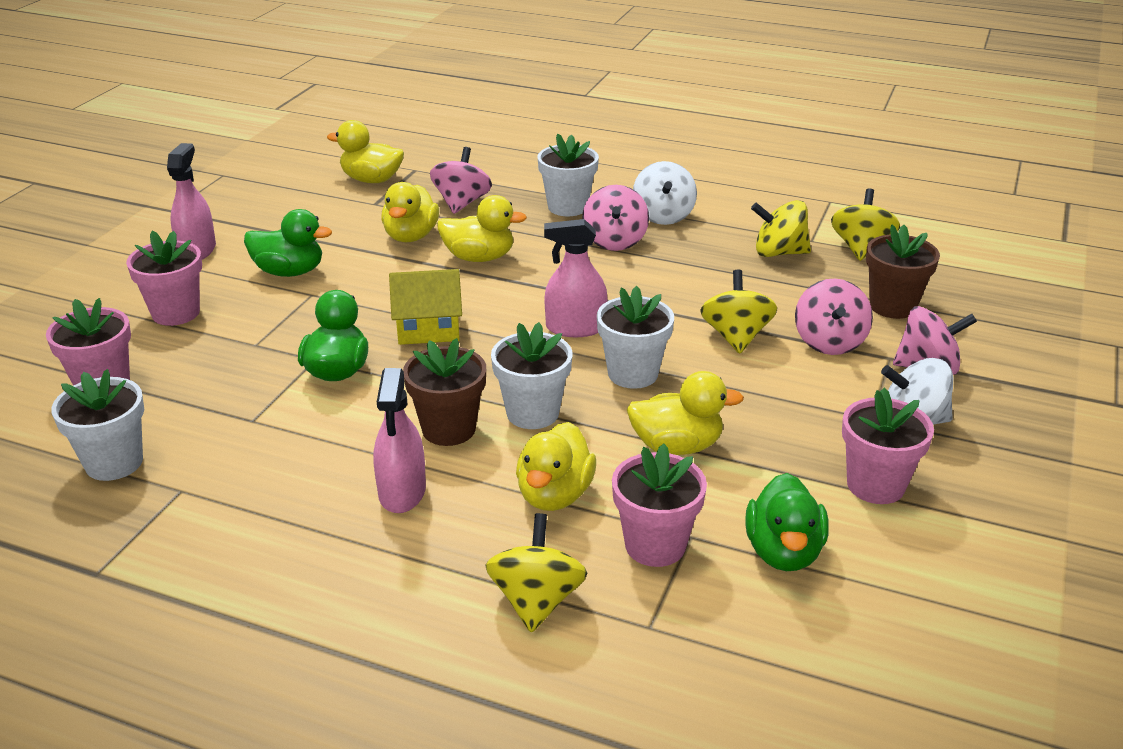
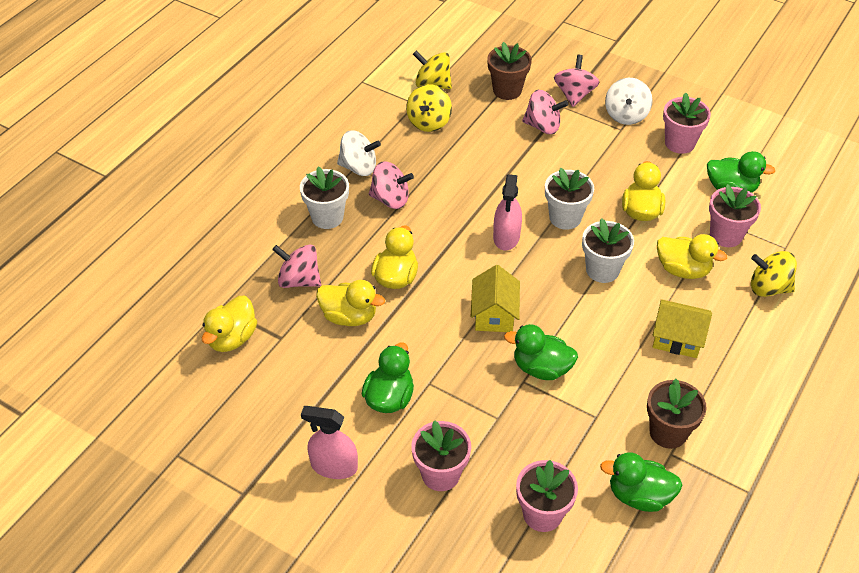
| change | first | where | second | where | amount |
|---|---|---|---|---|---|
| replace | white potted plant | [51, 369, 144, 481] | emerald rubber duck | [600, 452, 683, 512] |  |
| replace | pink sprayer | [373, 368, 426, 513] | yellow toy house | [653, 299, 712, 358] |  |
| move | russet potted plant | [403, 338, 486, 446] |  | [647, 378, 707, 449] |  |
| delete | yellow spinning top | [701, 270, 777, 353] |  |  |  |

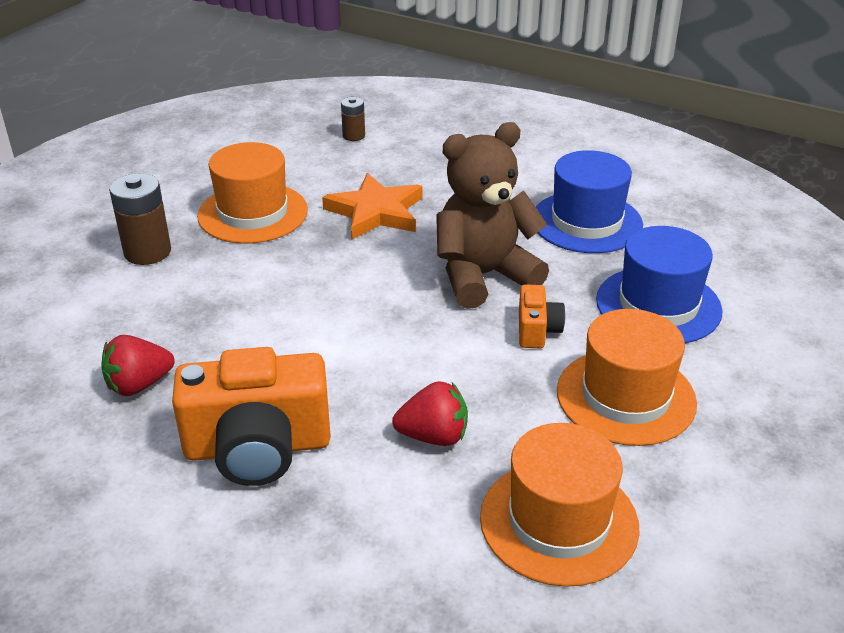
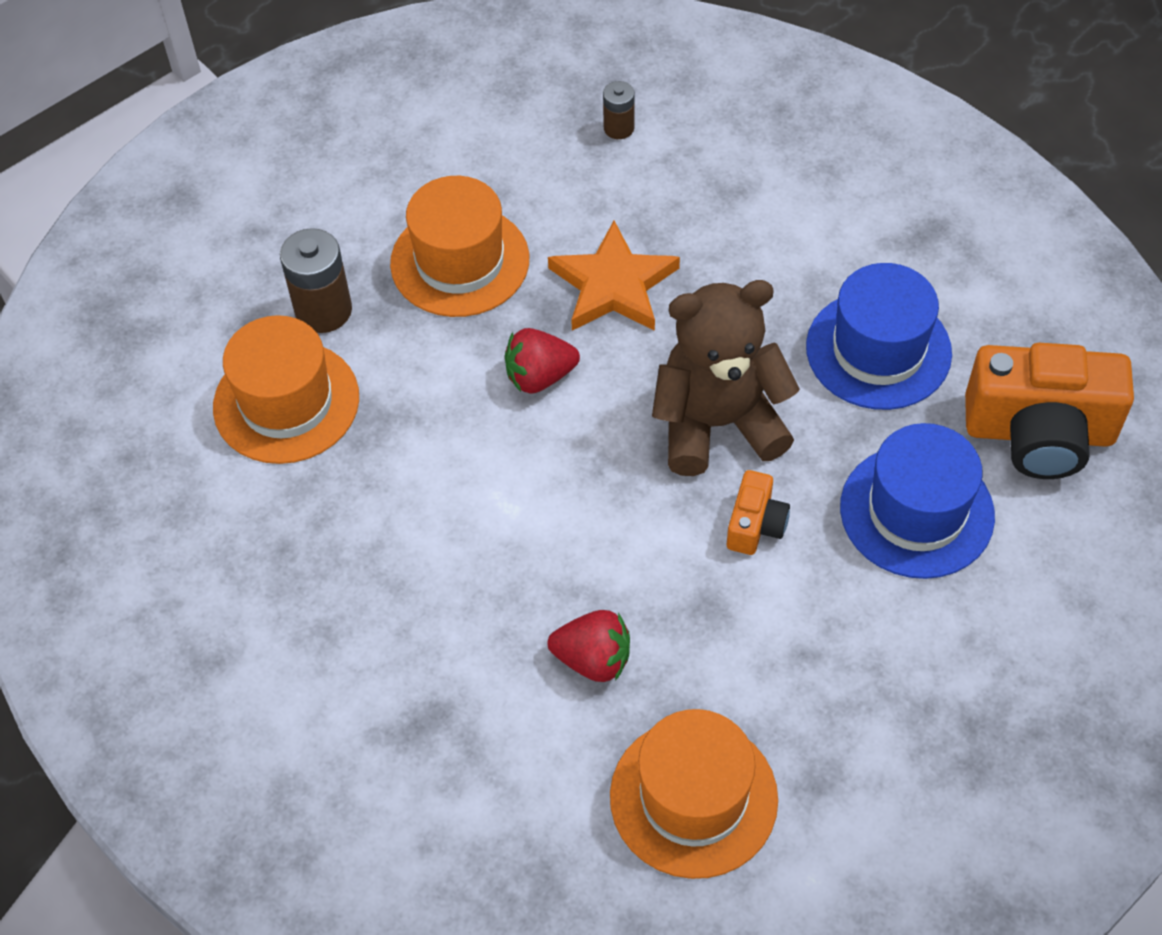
| change | first | where | second | where | amount |
|---|---|---|---|---|---|
| move | red toy strawberry | [101, 335, 175, 396] |  | [505, 328, 580, 394] |  |
| move | bright orange camera | [172, 347, 331, 486] |  | [965, 343, 1134, 479] |  |
| move | bright orange tall hat | [557, 309, 697, 446] |  | [213, 315, 359, 464] |  |

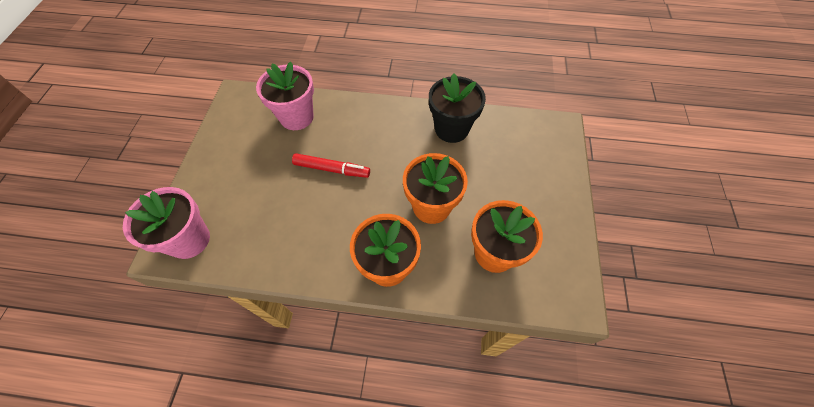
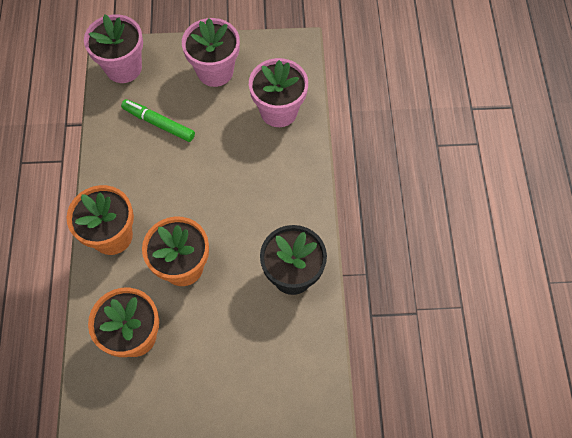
| change | first | where | second | where | amount |
|---|---|---|---|---|---|
| delete | red felt pen | [292, 153, 370, 178] |  |  |  |
| insert |  |  | emerald felt pen | [121, 99, 195, 142] |  |
| insert |  |  | pink potted plant | [182, 18, 240, 87] |  |

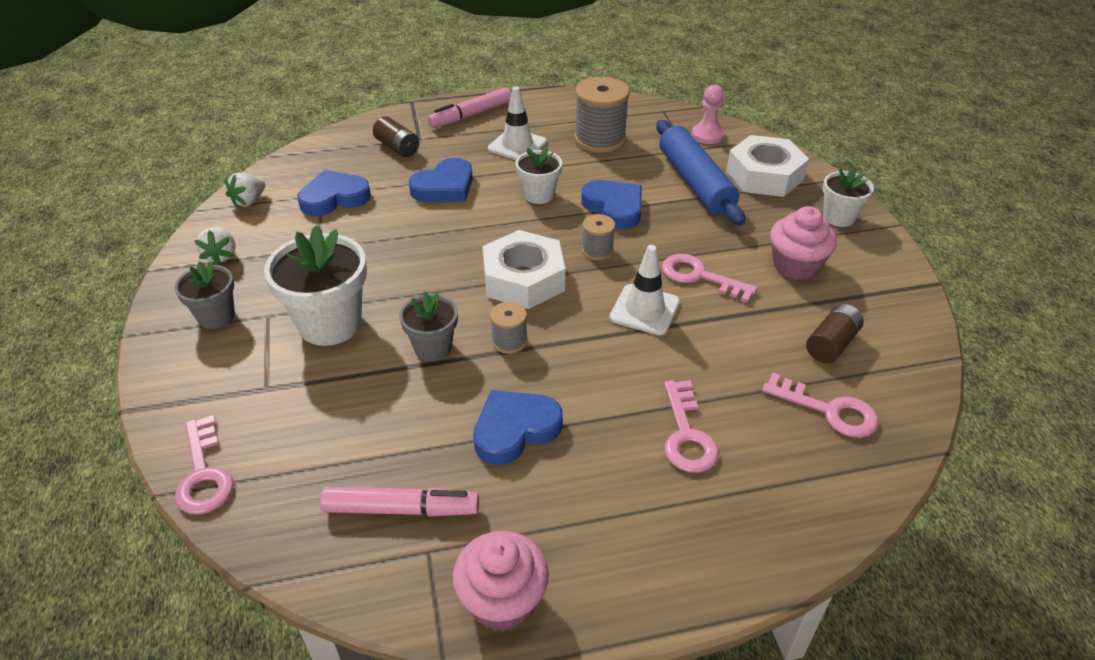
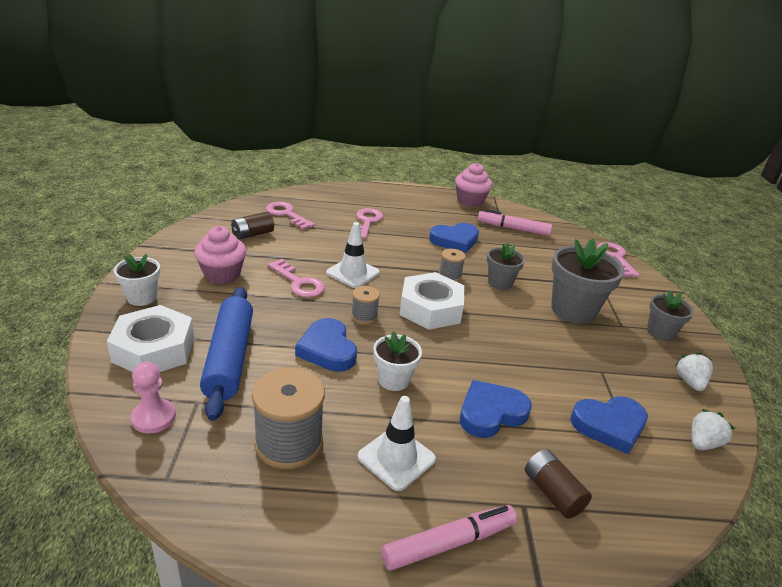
| change | first | where | second | where | amount |
|---|---|---|---|---|---|
| recolor | white potted plant | [264, 225, 367, 346] | grey potted plant | [551, 238, 624, 324] |  |

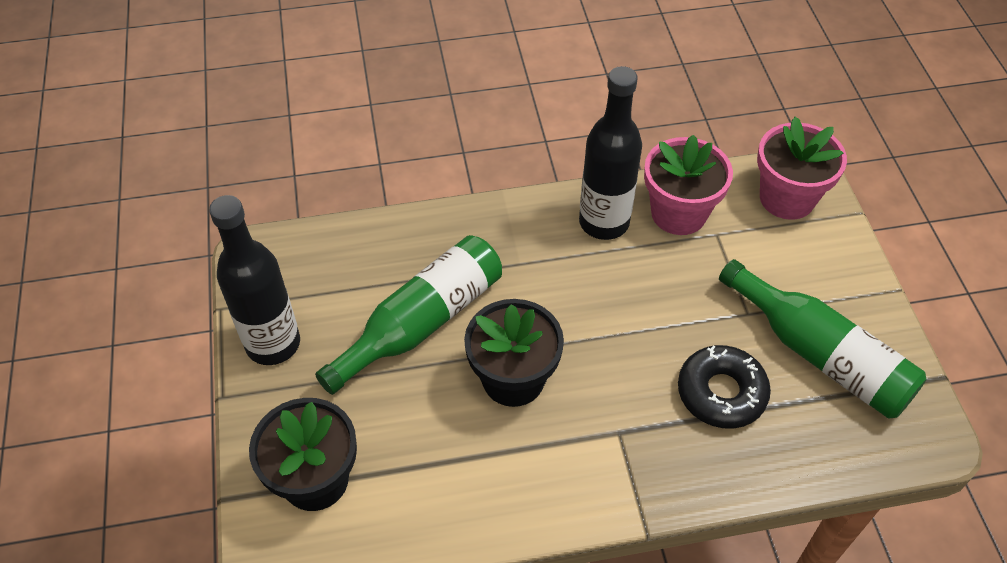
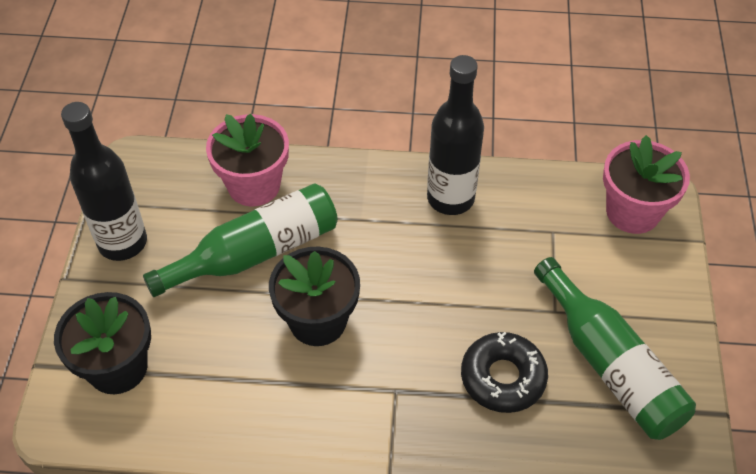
| change | first | where | second | where | amount |
|---|---|---|---|---|---|
| move | pink potted plant | [644, 135, 733, 235] |  | [206, 114, 289, 206] |  |

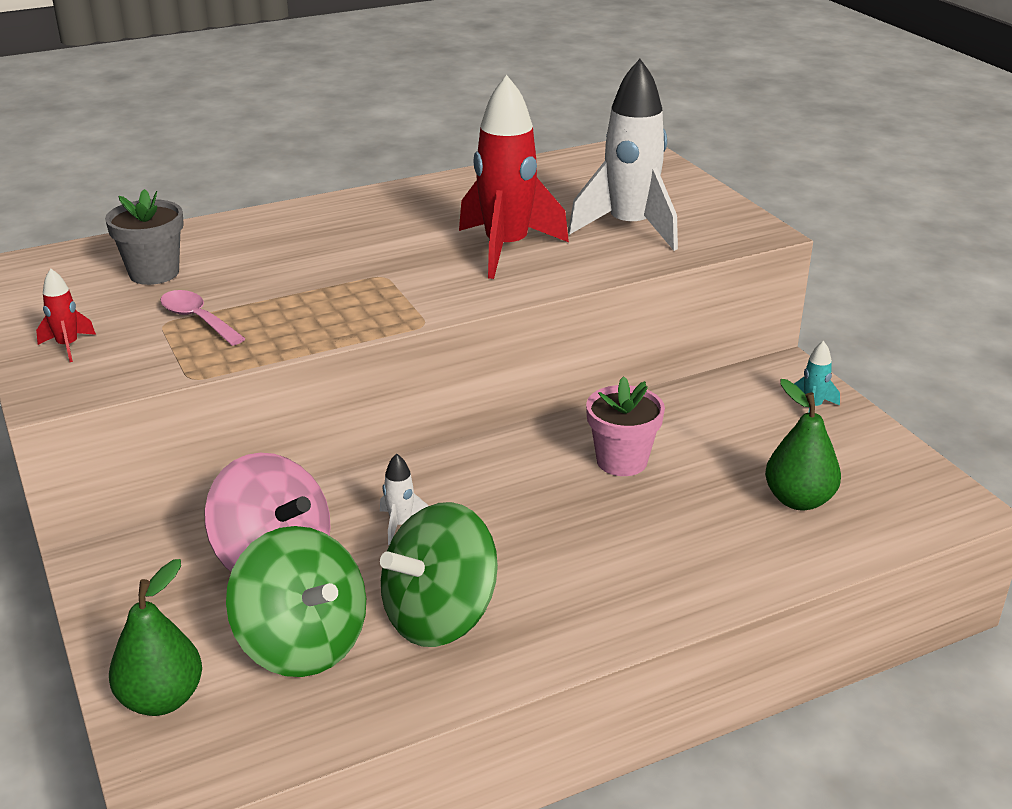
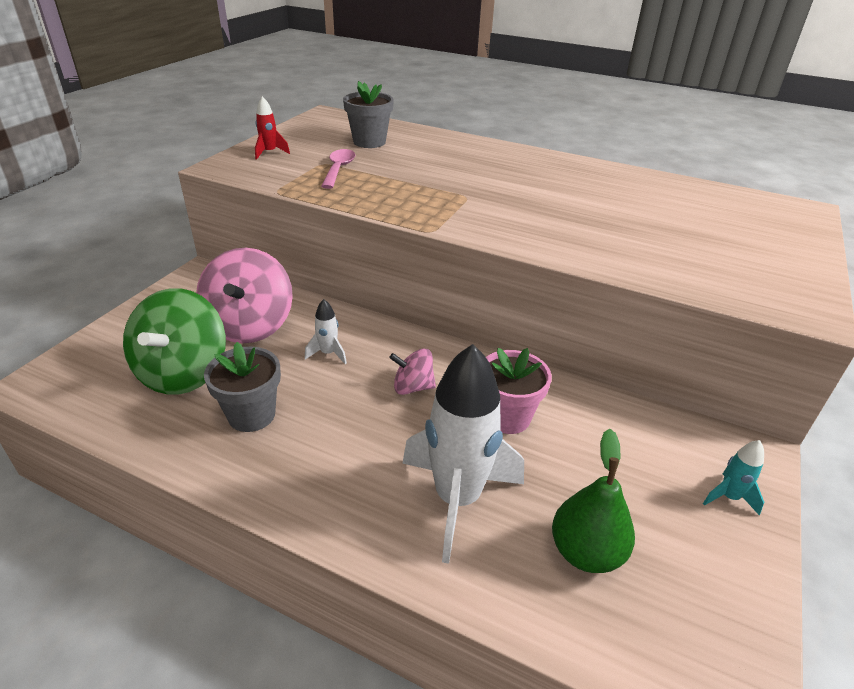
| change | first | where | second | where | amount |
|---|---|---|---|---|---|
| delete | emerald toy pear | [109, 559, 202, 716] |  |  |  |
| replace | emerald spinning top | [380, 502, 498, 647] | grey potted plant | [204, 342, 281, 432] |  |
| delete | red rocket | [459, 75, 569, 279] |  |  |  |
| move | white rocket | [568, 59, 678, 251] |  | [402, 344, 524, 564] |  |
| insert |  |  | pink spinning top | [389, 348, 436, 395] |  |

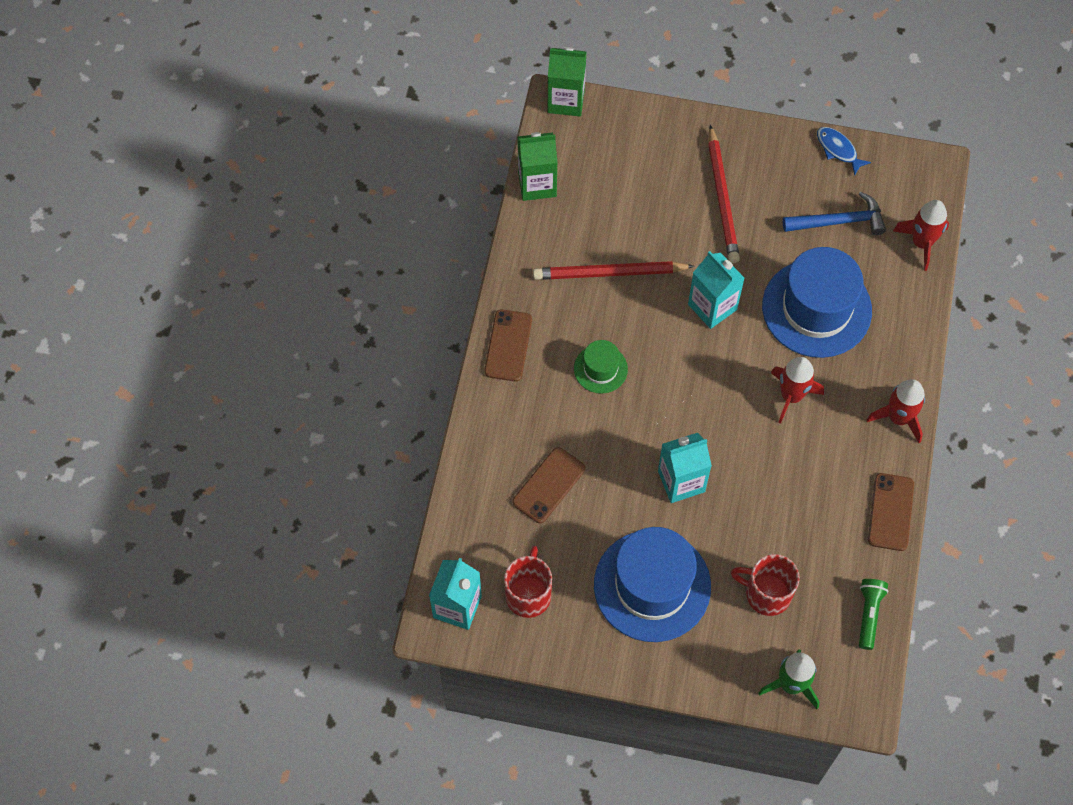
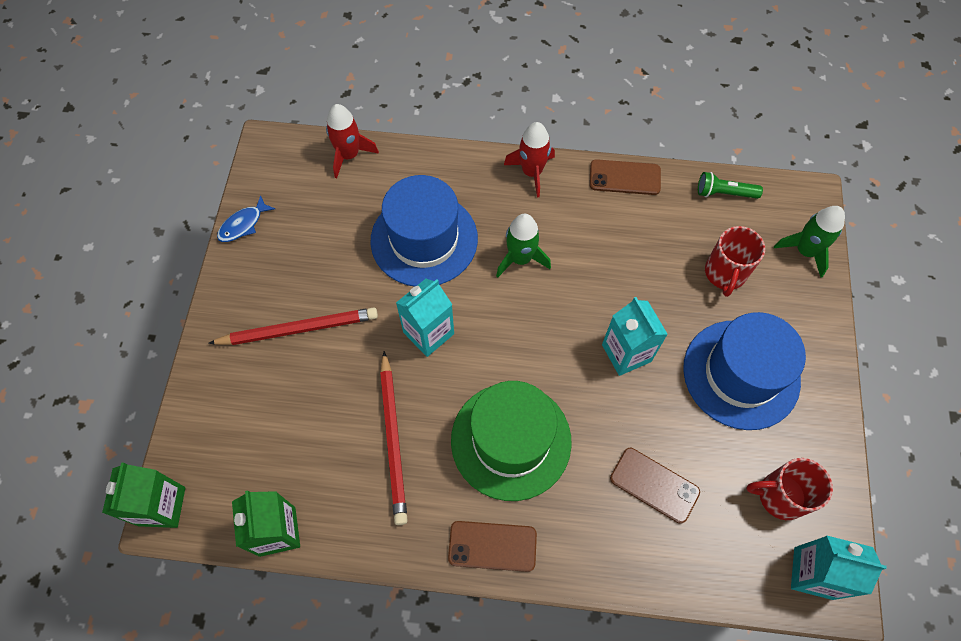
| change | first | where | second | where | amount |
|---|---|---|---|---|---|
| resize | emerald tall hat | [574, 340, 628, 394] |  | [451, 381, 572, 501] | x2.06 |
| recolor | red rocket | [771, 357, 824, 424] | emerald rocket | [496, 214, 551, 277] |  |
| delete | cobalt carpenter's hammer | [783, 192, 886, 235] |  |  |  |

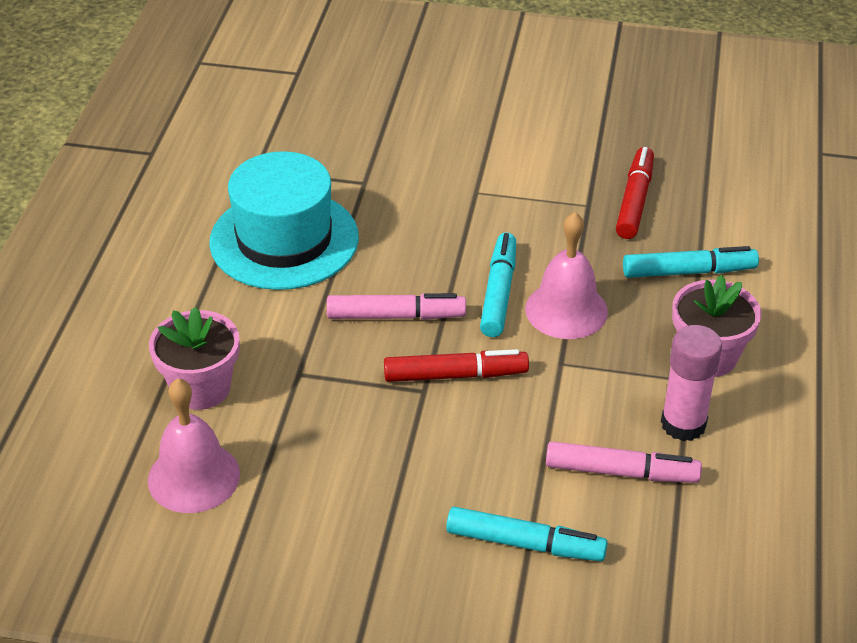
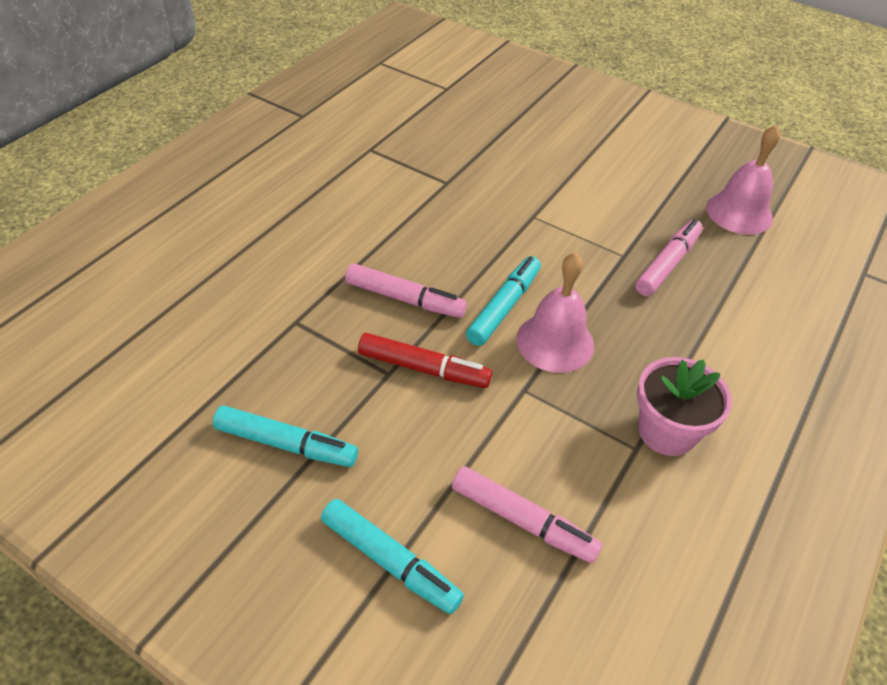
| change | first | where | second | where | amount |
|---|---|---|---|---|---|
| move | pink hand bell | [148, 378, 240, 513] |  | [706, 125, 781, 235] |  |
| delete | pink potted plant | [149, 307, 240, 410] |  |  |  |
| delete | turquoise tall hat | [209, 151, 359, 290] |  |  |  |
| recolor | red felt pen | [616, 147, 654, 239] | pink felt pen | [635, 219, 703, 296] |  |
| move | turquoise felt pen | [623, 246, 759, 278] |  | [213, 406, 358, 467] |  |
| delete | pink stick of glue | [661, 325, 722, 441] |  |  |  |

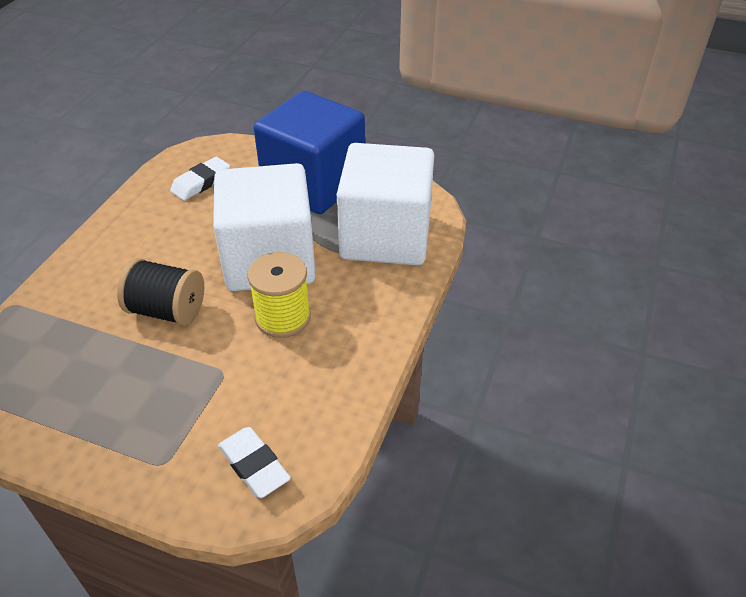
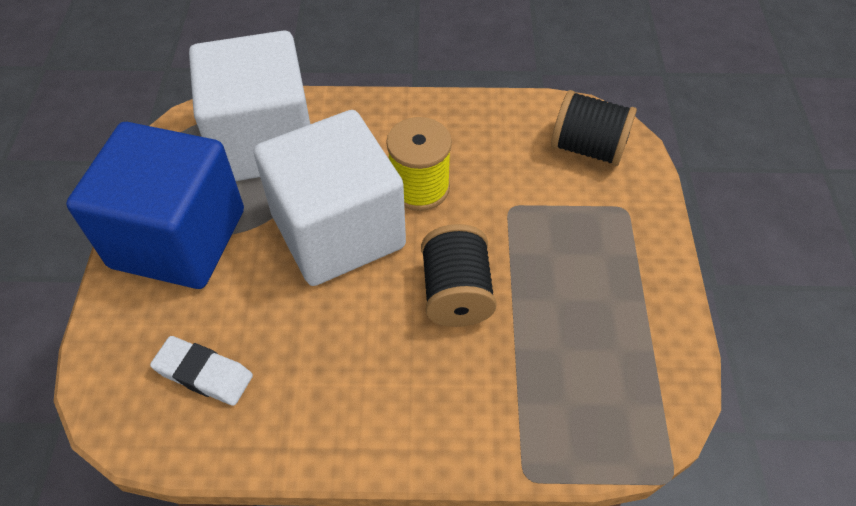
| change | first | where | second | where | amount |
|---|---|---|---|---|---|
| replace | white gum eraser | [218, 427, 291, 498] | ebony bobbin | [551, 90, 637, 166] |  |

